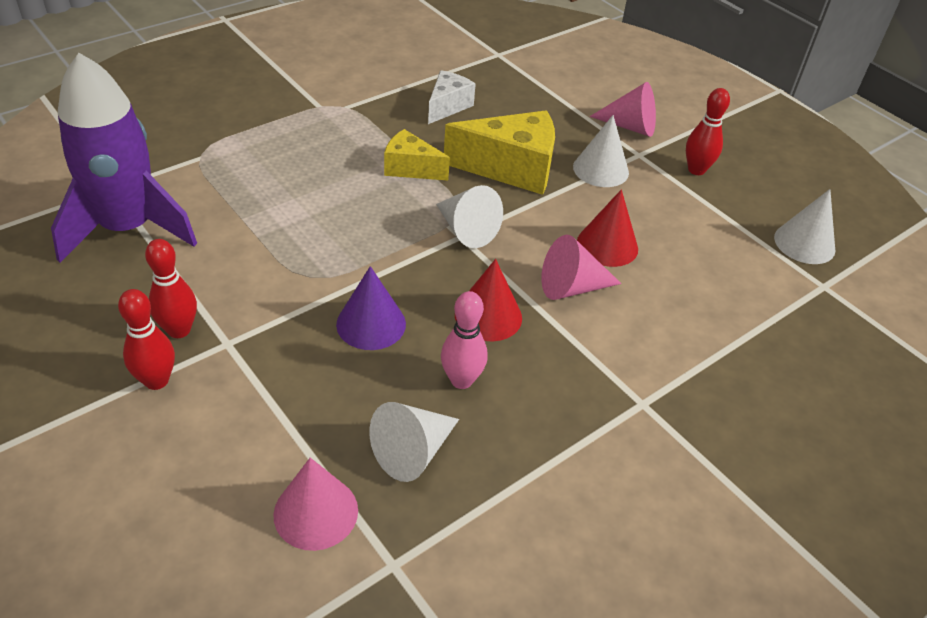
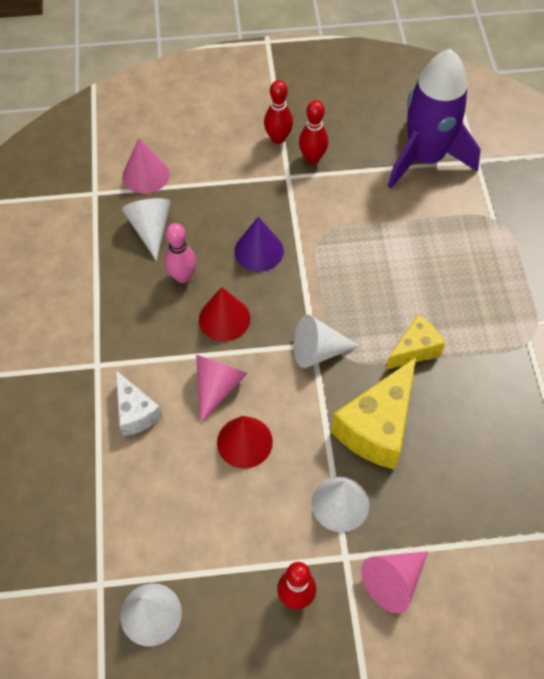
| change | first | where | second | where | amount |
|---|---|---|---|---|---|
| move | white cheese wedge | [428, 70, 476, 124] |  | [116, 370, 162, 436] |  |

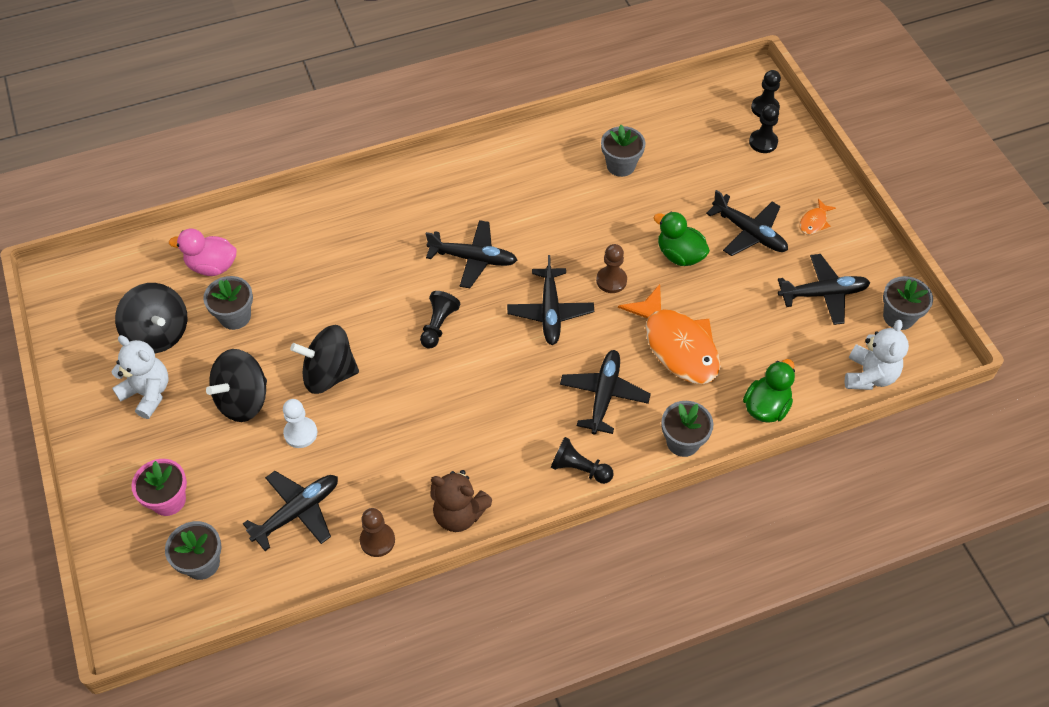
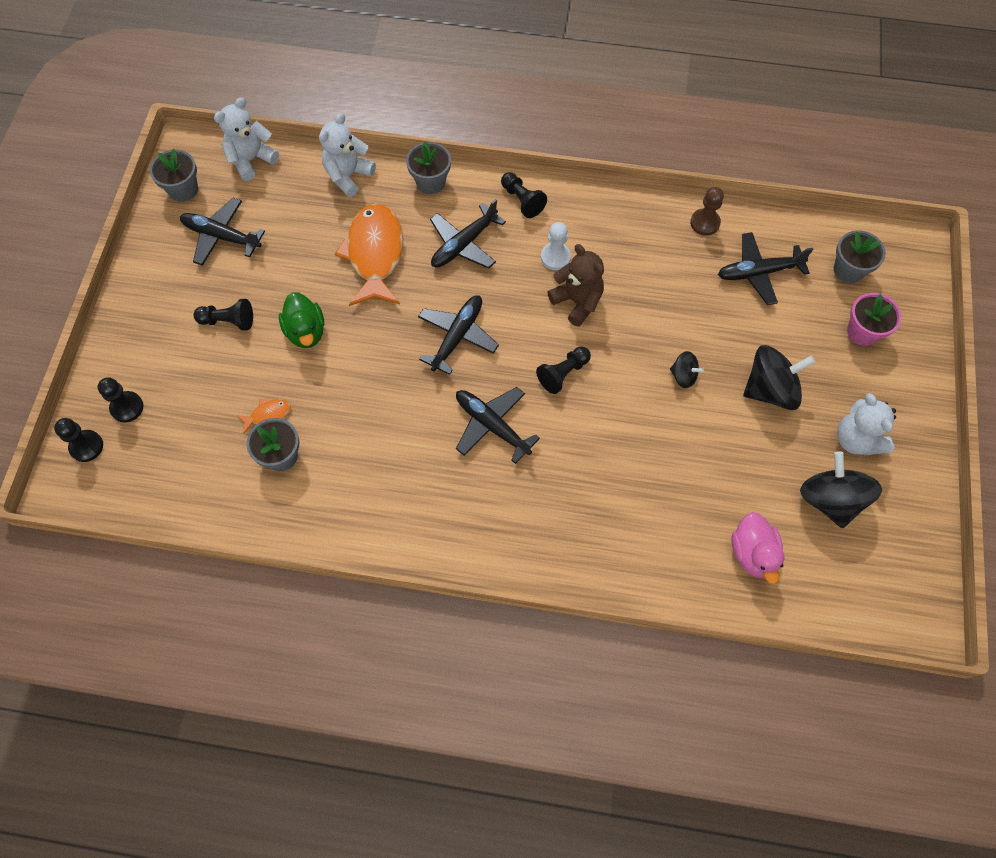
| change | first | where | second | where | amount |
|---|---|---|---|---|---|
| rotate | pink rubber duck | [169, 228, 237, 276] |  | [731, 512, 785, 584] | 45 degrees clockwise |
| delete | grey potted plant | [203, 276, 253, 330] |  |  |  |
| move | white pawn | [283, 399, 317, 448] |  | [541, 222, 571, 270] |  |
| resize | ebony spinning top | [290, 325, 359, 394] |  | [670, 351, 704, 388] | x0.52 |
| move | russet teddy | [430, 470, 493, 532] |  | [548, 244, 604, 327] |  |
| delete | russet pawn | [596, 244, 627, 293] |  |  |  |
| replace | ebony plane | [706, 190, 788, 256] | ebony pawn | [193, 299, 253, 330] |  |
| replace | emerald rubber duck | [743, 359, 795, 423] | white teddy | [319, 113, 376, 197] |  |
| move | bright orange fish figure | [799, 199, 836, 235] |  | [237, 399, 291, 434] |  |

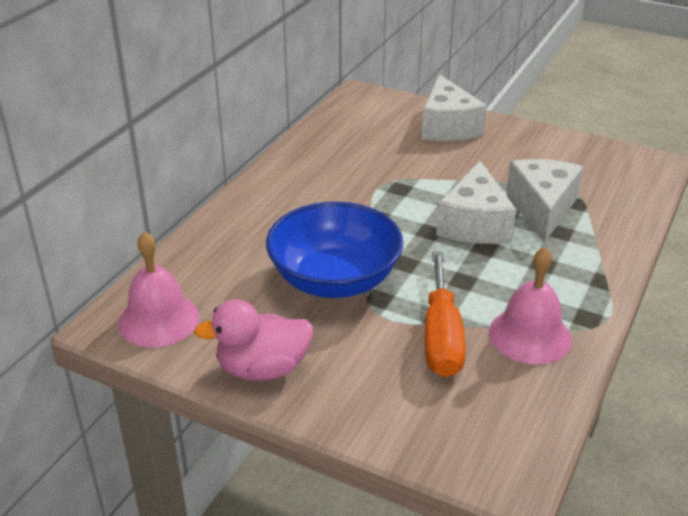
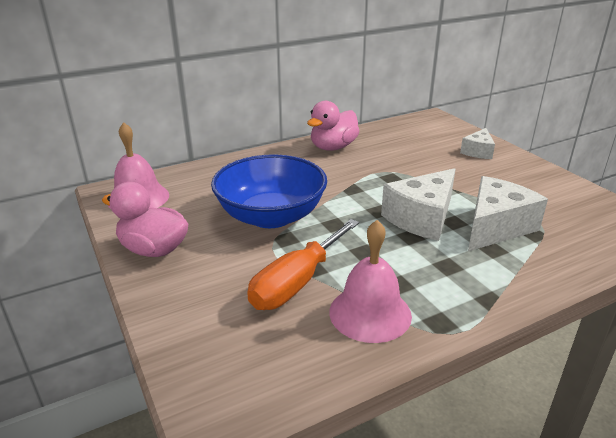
| change | first | where | second | where | amount |
|---|---|---|---|---|---|
| resize | white cheese wedge | [421, 74, 487, 141] |  | [460, 128, 495, 159] | x0.57 |
| insert |  |  | pink rubber duck | [307, 101, 359, 151] |  |

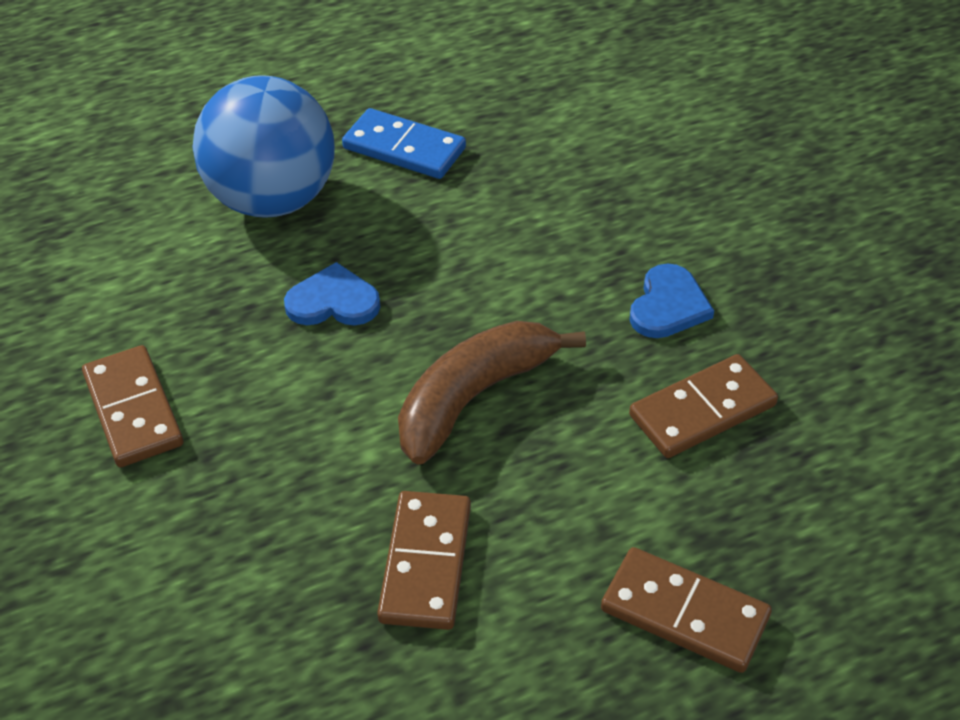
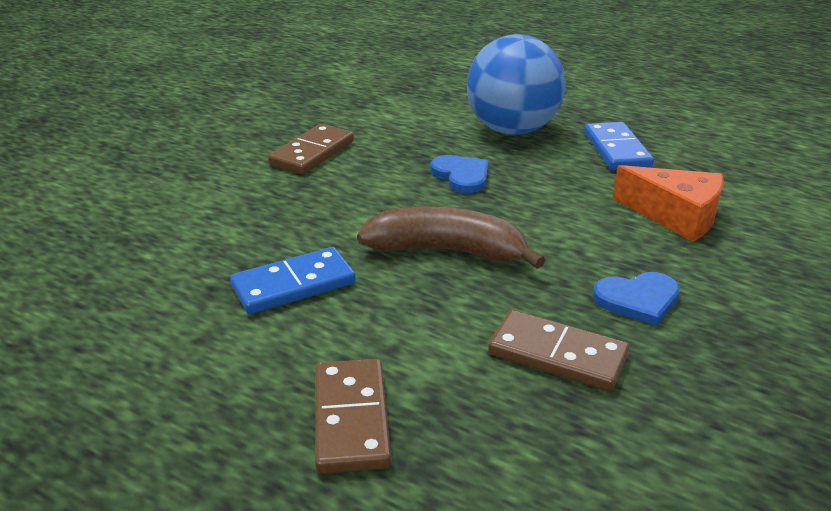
| change | first | where | second | where | amount |
|---|---|---|---|---|---|
| recolor | russet domino piece | [377, 491, 471, 630] | cobalt domino piece | [230, 247, 356, 314] |  |
| insert |  |  | bright orange cheese wedge | [612, 165, 724, 242] |  |

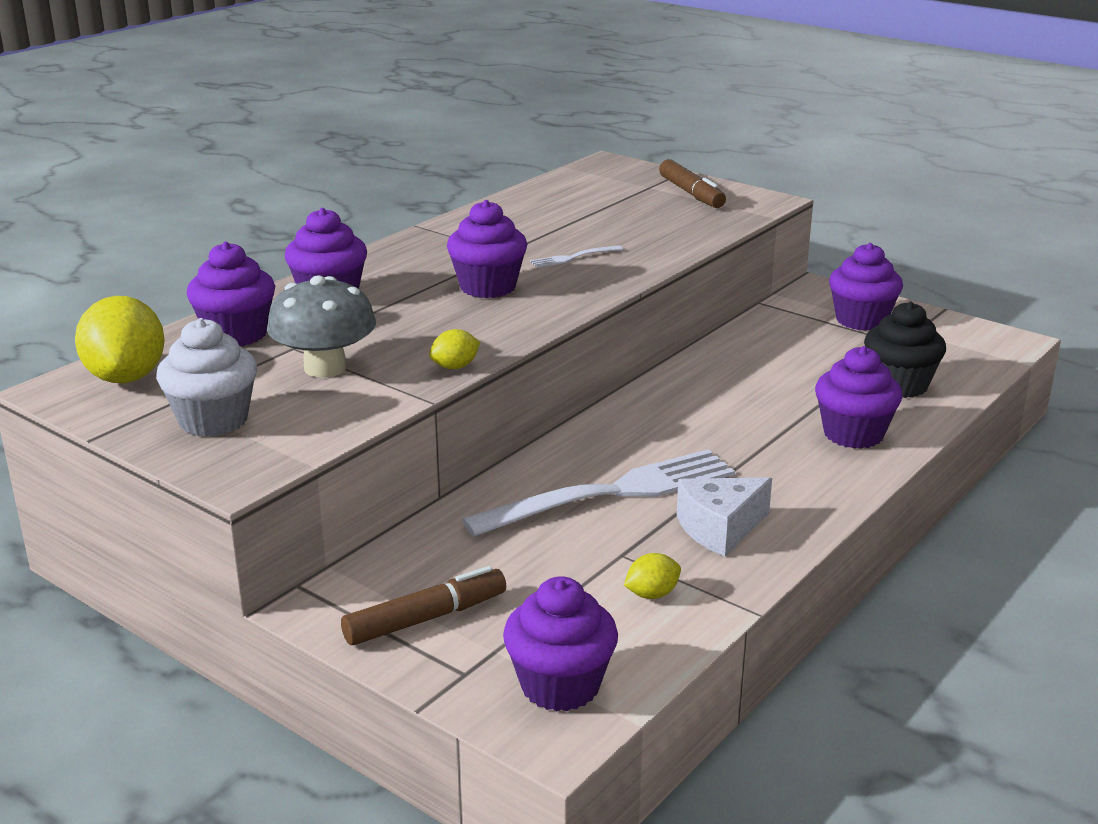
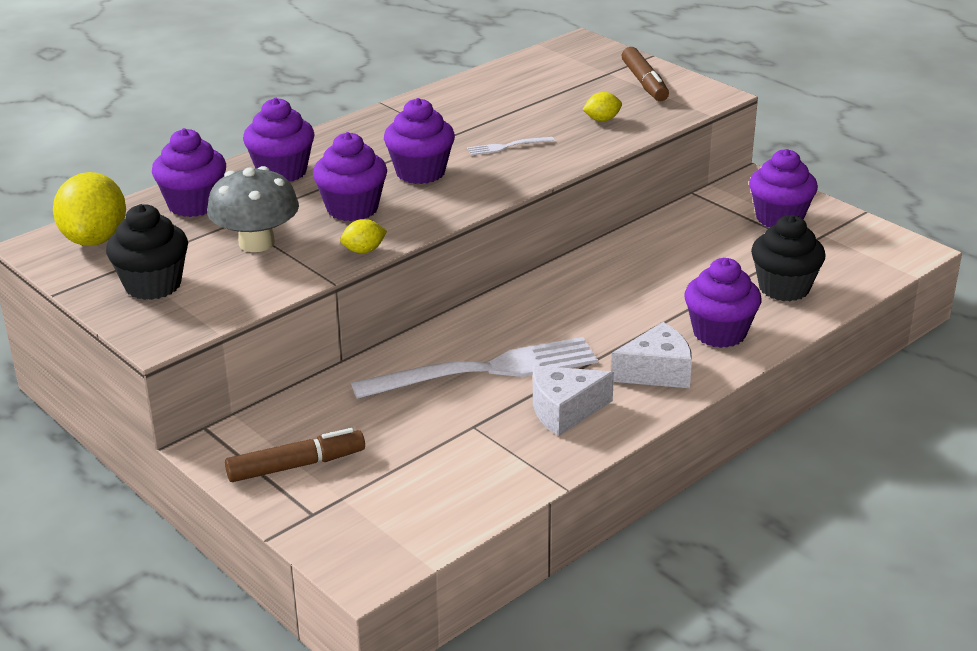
| change | first | where | second | where | amount |
|---|---|---|---|---|---|
| recolor | white cupcake | [156, 318, 257, 437] | ebony cupcake | [106, 204, 188, 300] |  |
| move | violet cupcake | [503, 576, 618, 711] |  | [313, 132, 387, 221] |  |
| move | yellow lemon | [624, 553, 681, 599] |  | [583, 92, 622, 121] |  |
| insert |  |  | white cheese wedge | [611, 322, 692, 388] |  |

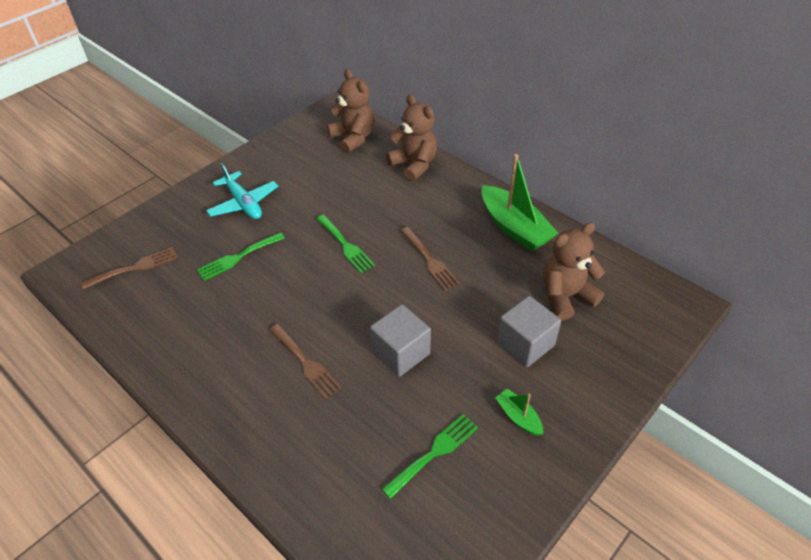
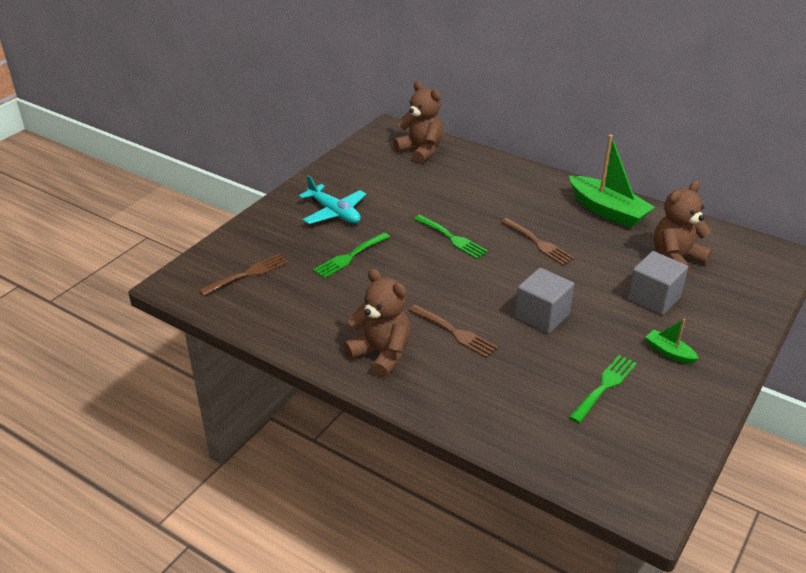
| change | first | where | second | where | amount |
|---|---|---|---|---|---|
| move | russet teddy | [386, 94, 437, 182] |  | [343, 269, 411, 378] |  |

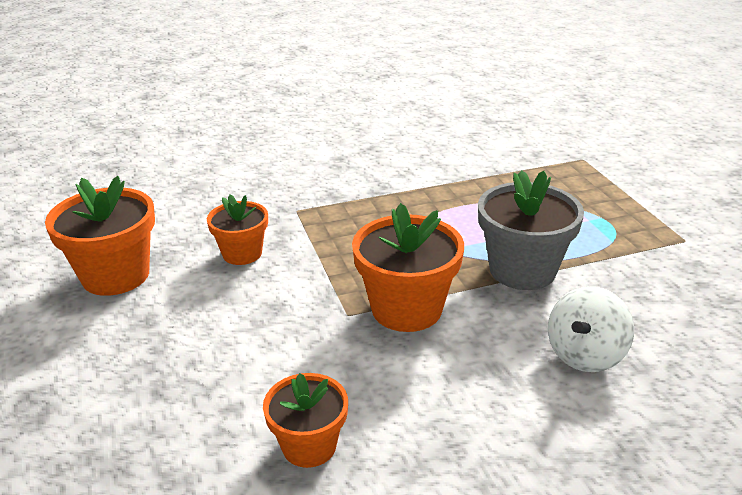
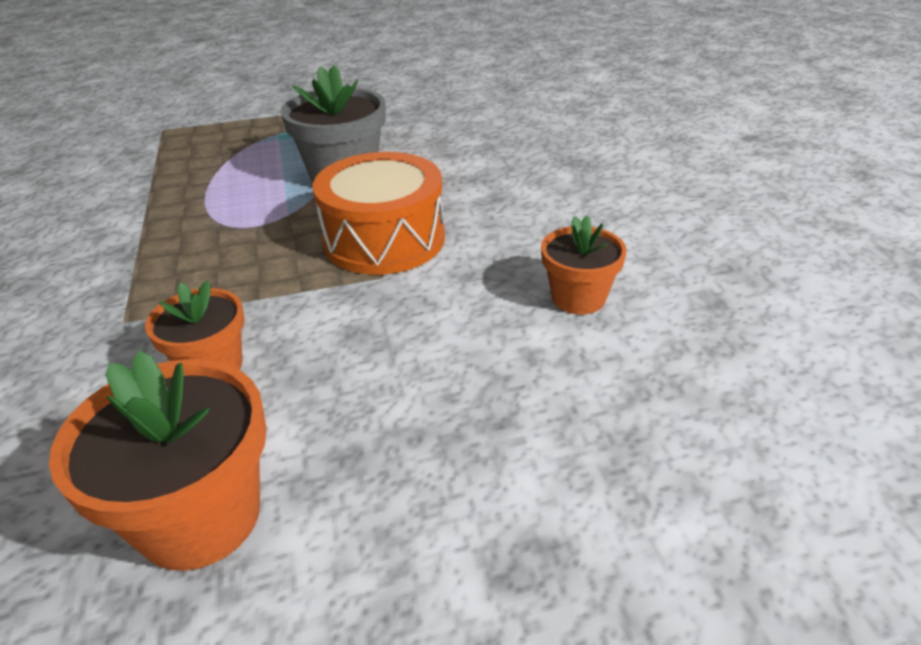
| change | first | where | second | where | amount |
|---|---|---|---|---|---|
| replace | bright orange potted plant | [352, 203, 464, 332] | bright orange snare drum | [313, 152, 445, 275] |  |
| delete | white spinning top | [548, 287, 634, 372] |  |  |  |

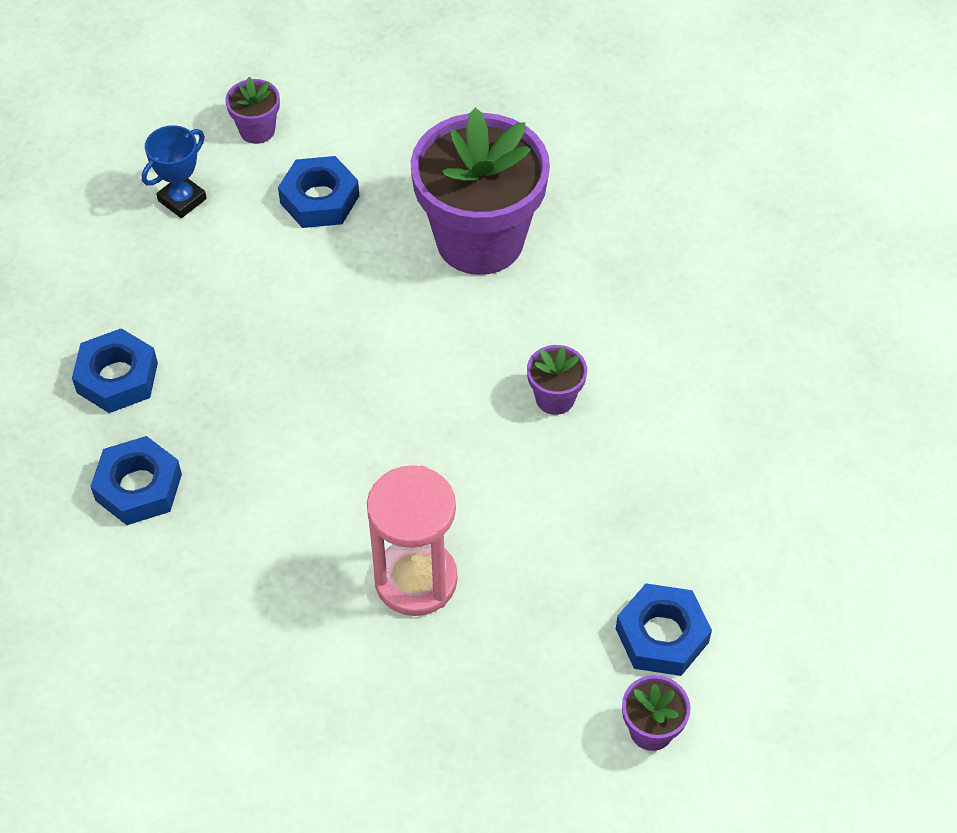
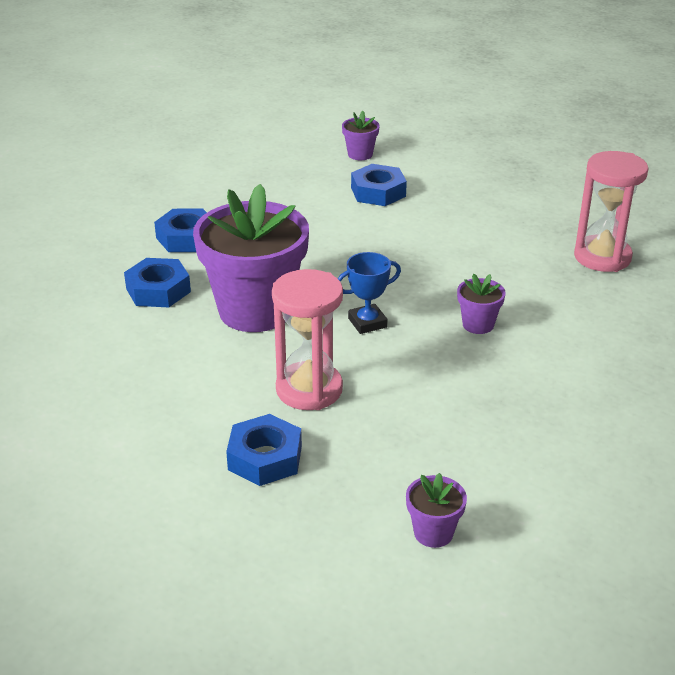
| change | first | where | second | where | amount |
|---|---|---|---|---|---|
| move | cobalt trophy | [142, 125, 207, 218] |  | [338, 252, 401, 334] |  |
| move | violet potted plant | [411, 108, 550, 275] |  | [193, 184, 309, 332] |  |
| move | cobalt hex nut | [616, 583, 712, 676] |  | [226, 414, 302, 486] |  |
| insert |  |  | pink hourglass | [574, 151, 649, 272] |  |

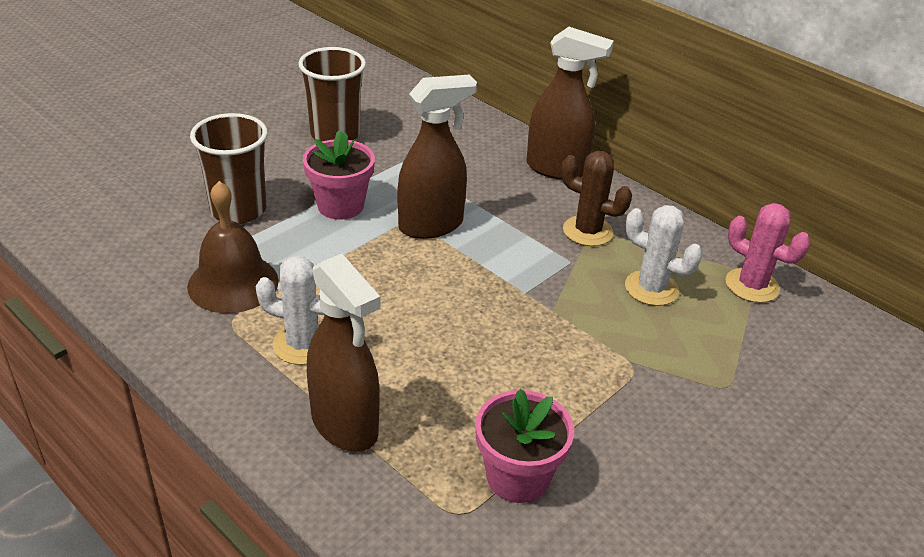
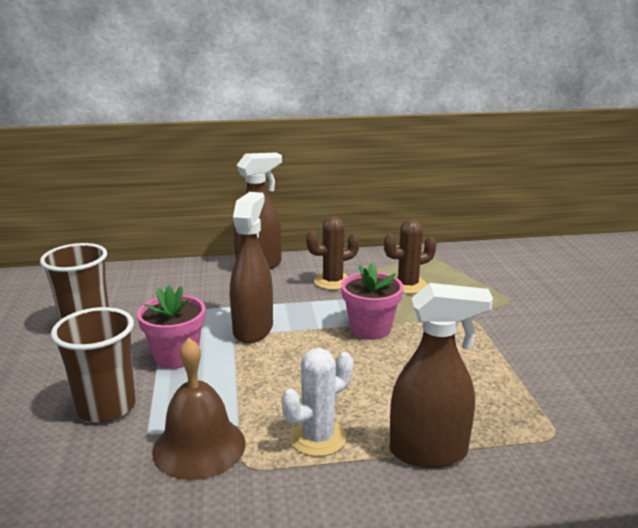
| change | first | where | second | where | amount |
|---|---|---|---|---|---|
| move | pink potted plant | [475, 389, 574, 503] |  | [341, 262, 404, 340] |  |
| recolor | white saguaro cactus | [625, 205, 703, 306] | russet saguaro cactus | [384, 219, 437, 294] |  |
| delete | pink saguaro cactus | [725, 203, 811, 303] |  |  |  |

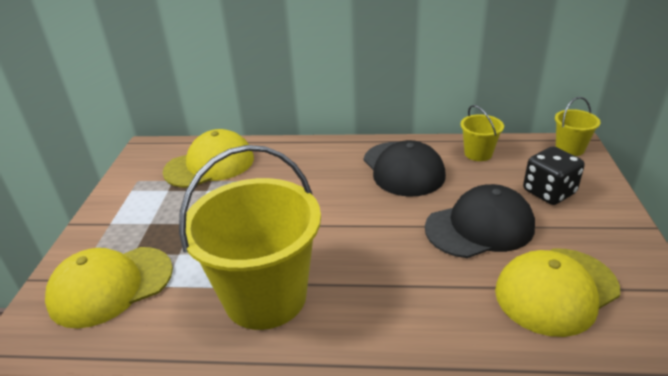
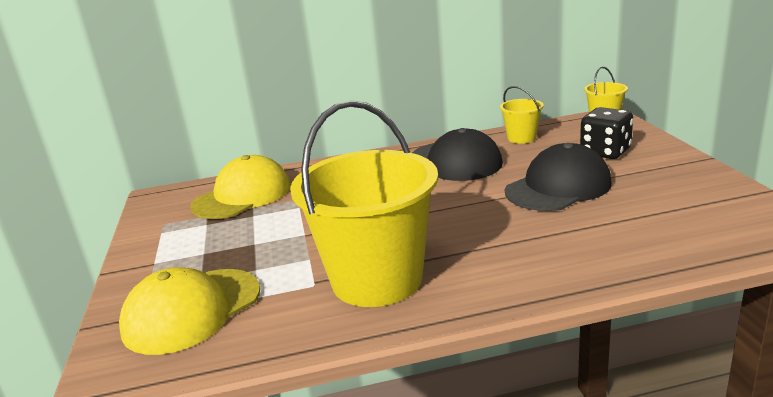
| change | first | where | second | where | amount |
|---|---|---|---|---|---|
| delete | yellow baseball cap | [495, 249, 620, 337] |  |  |  |

